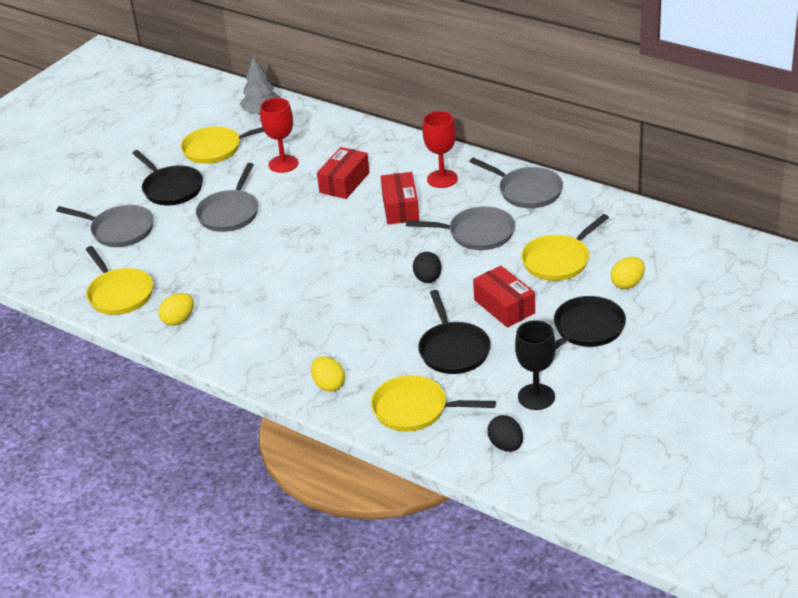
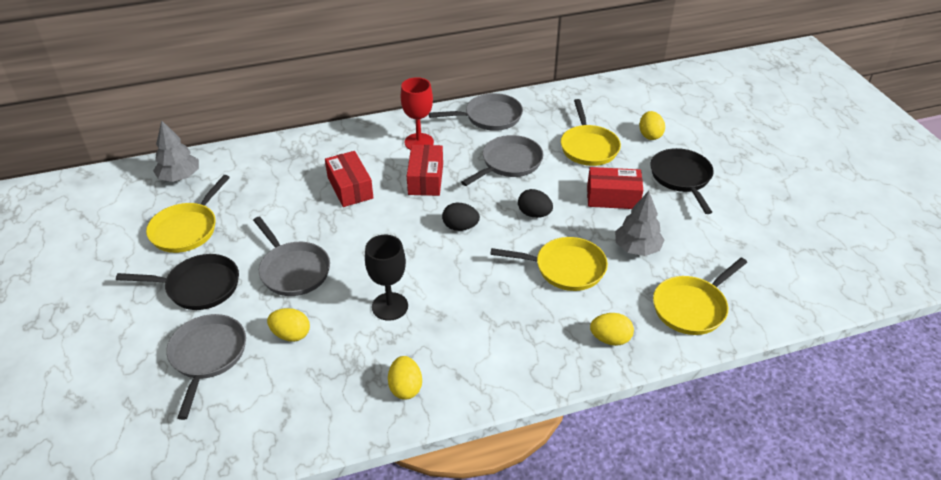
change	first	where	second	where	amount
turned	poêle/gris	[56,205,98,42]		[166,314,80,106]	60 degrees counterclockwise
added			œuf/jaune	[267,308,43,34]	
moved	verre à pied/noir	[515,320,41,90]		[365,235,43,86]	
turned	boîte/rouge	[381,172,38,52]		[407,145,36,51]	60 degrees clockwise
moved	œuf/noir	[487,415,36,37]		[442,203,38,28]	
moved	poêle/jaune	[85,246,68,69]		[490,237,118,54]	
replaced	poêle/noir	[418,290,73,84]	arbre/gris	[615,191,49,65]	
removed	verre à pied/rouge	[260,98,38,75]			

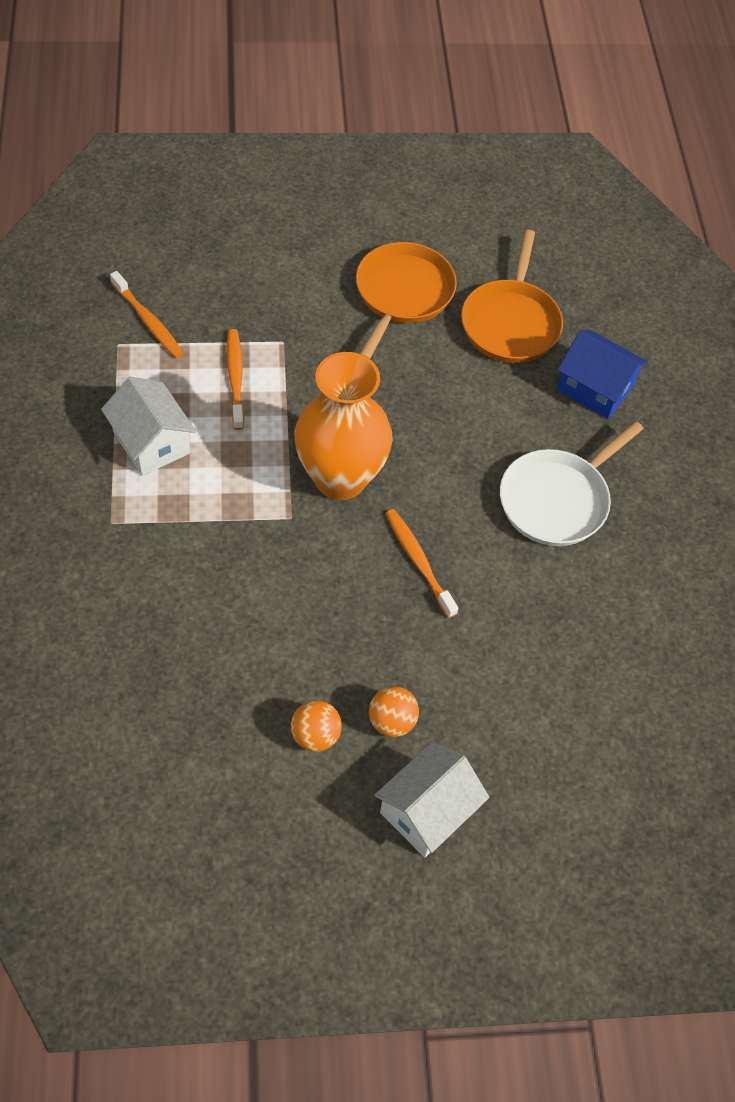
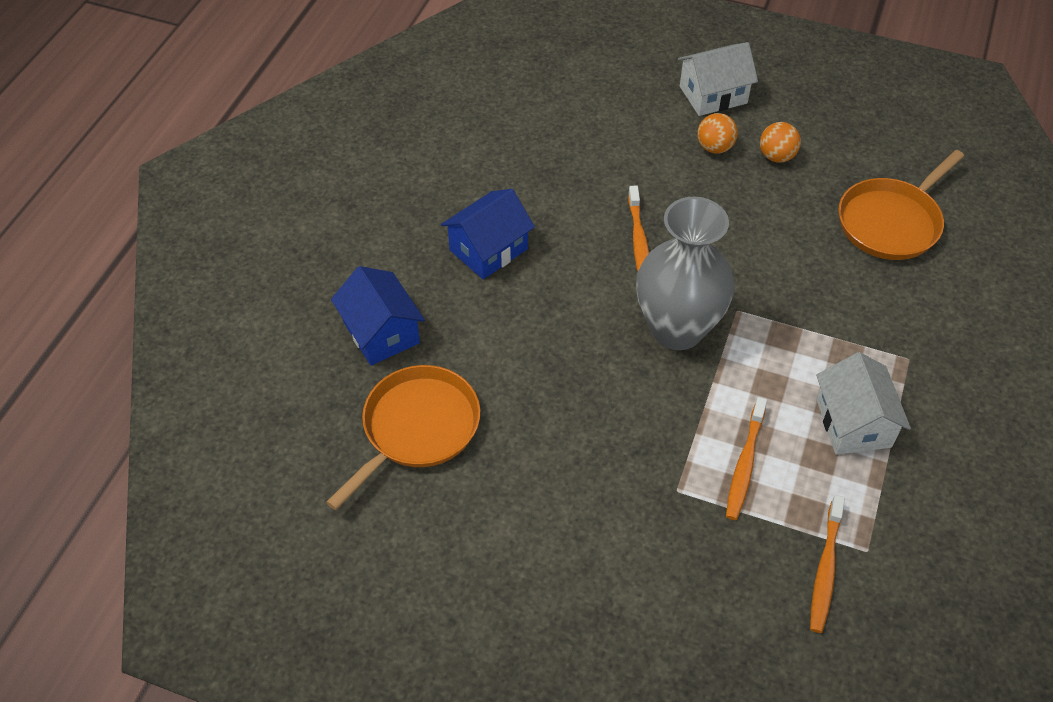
change	first	where	second	where	amount
replaced	poêle/blanc	[500,421,144,125]	maison/bleu	[441,189,94,90]	
recoloured	vase/orange	[294,352,99,148]	vase/gris	[636,197,99,153]	
turned	brosse à dents/orange	[110,271,74,87]		[810,495,35,138]	150 degrees counterclockwise
moved	poêle/orange	[356,242,101,117]		[838,150,126,110]	

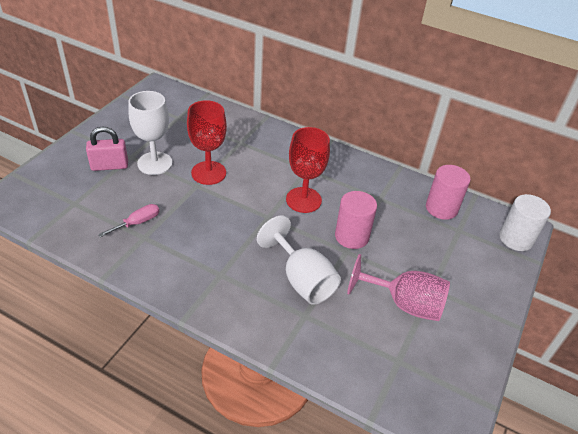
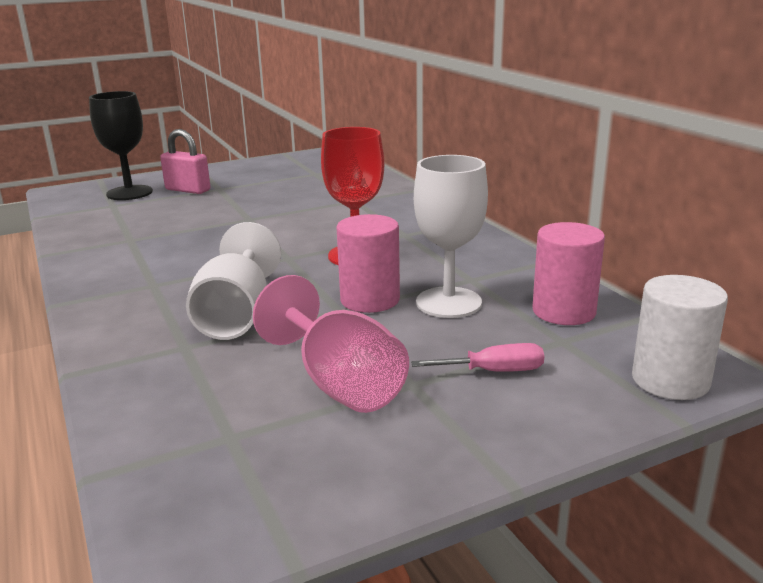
change	first	where	second	where	amount
added			verre à pied/noir	[89,91,64,109]	
moved	tournevis/rose	[98,204,61,33]		[411,343,133,29]	
moved	verre à pied/blanc	[128,91,45,84]		[414,155,74,163]	
removed	verre à pied/rouge	[187,100,40,85]			

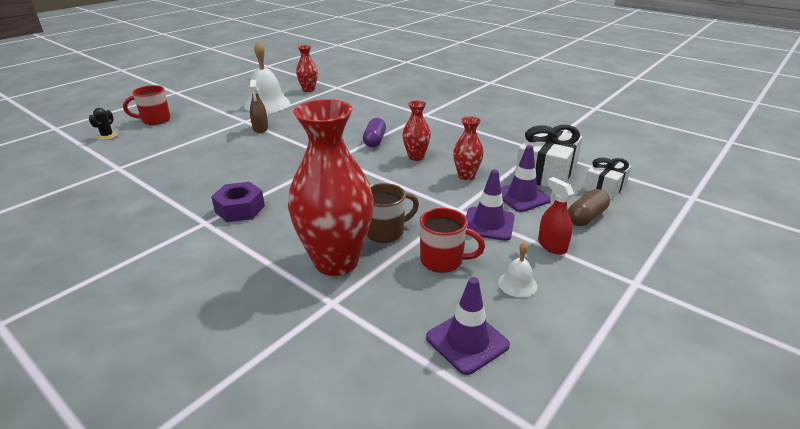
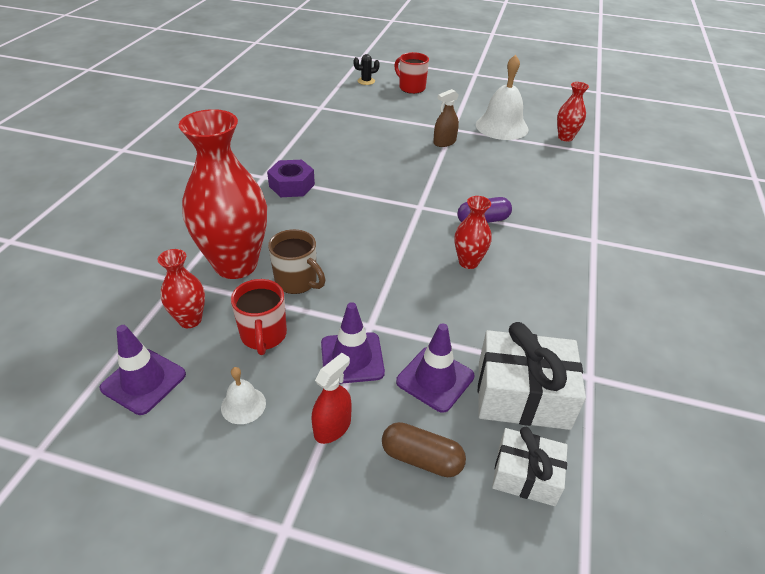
change	first	where	second	where	amount
moved	vase/rouge	[453,116,31,64]		[158,249,47,79]	

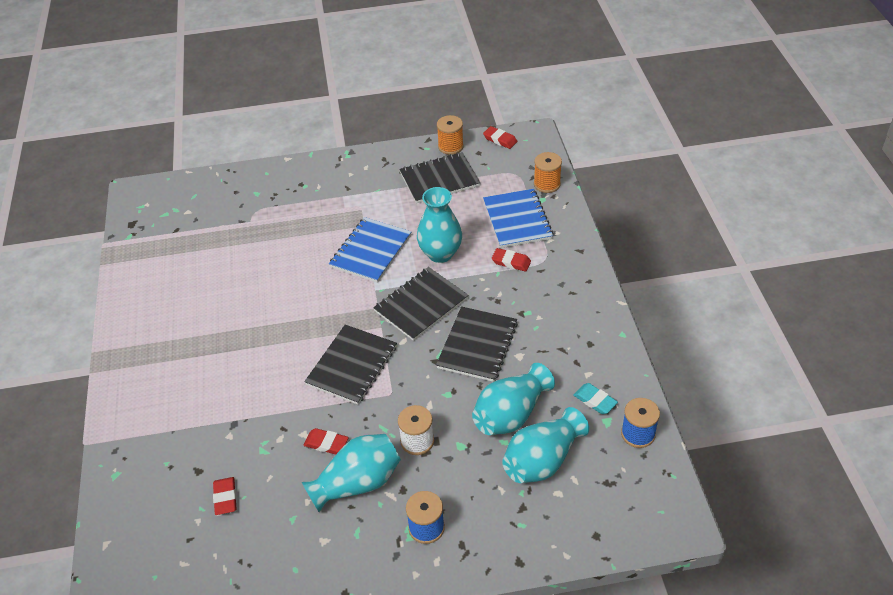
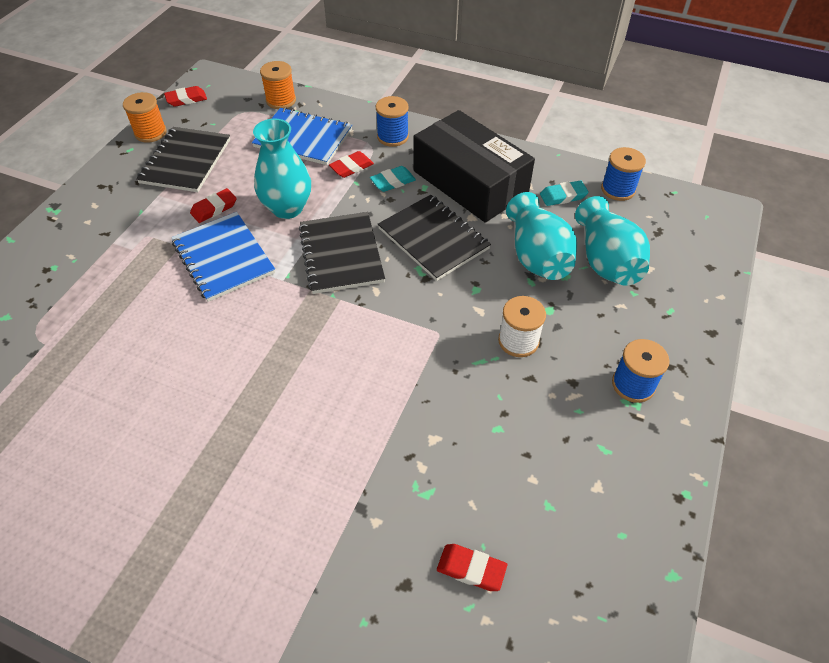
change	first	where	second	where	amount
moved	gomme/rouge	[304,428,45,27]		[190,188,47,35]	
added			gomme/turquoise	[370,166,46,26]	
added			bobine/bleu	[376,96,33,51]	
added			boîte/noir	[414,110,121,113]	
removed	vase/turquoise	[302,434,99,78]			
removed	carnet/noir	[304,324,93,81]			

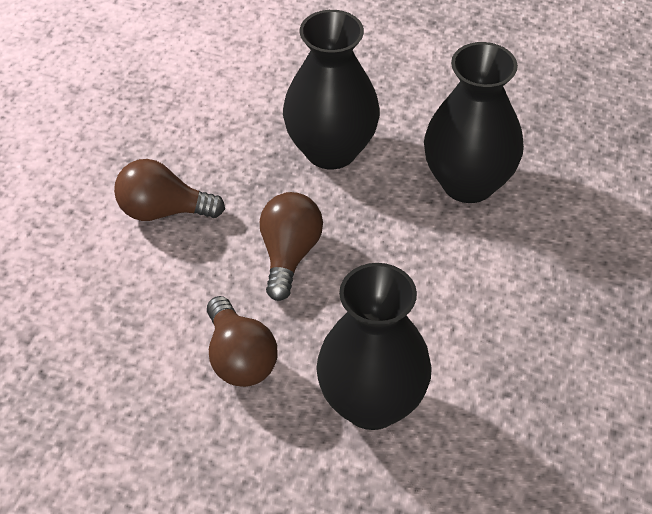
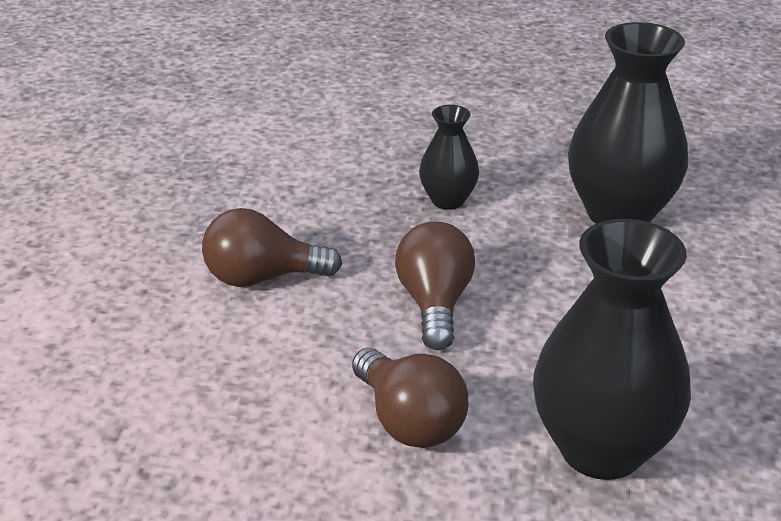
change	first	where	second	where	amount
resized	vase/noir	[283,10,97,159]		[419,105,60,105]	x0.52

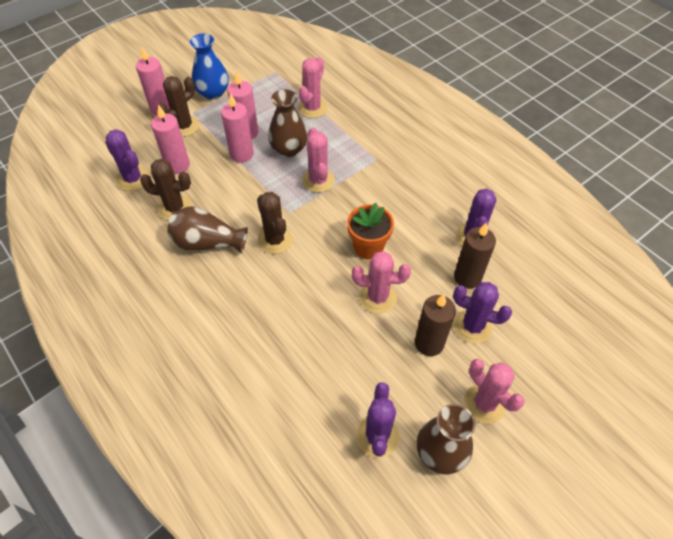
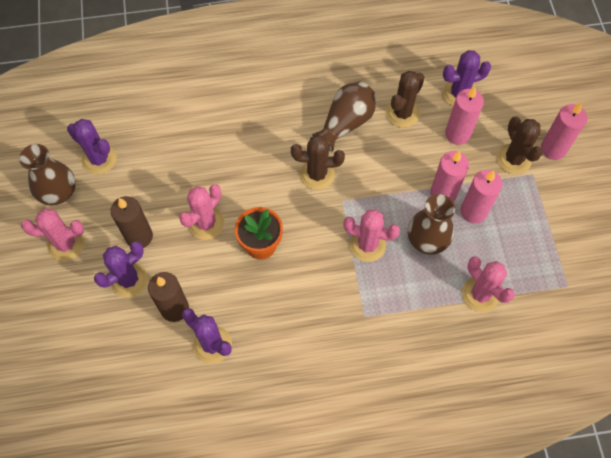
change	first	where	second	where	amount
removed	vase/bleu	[190,33,39,67]			

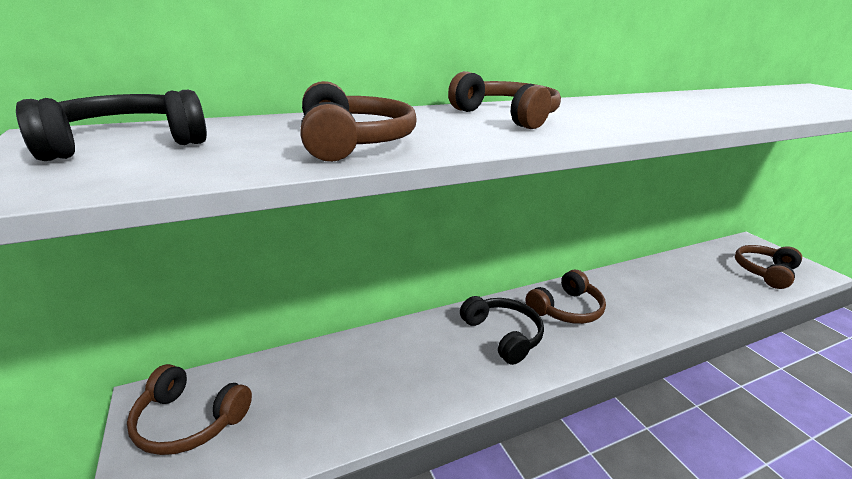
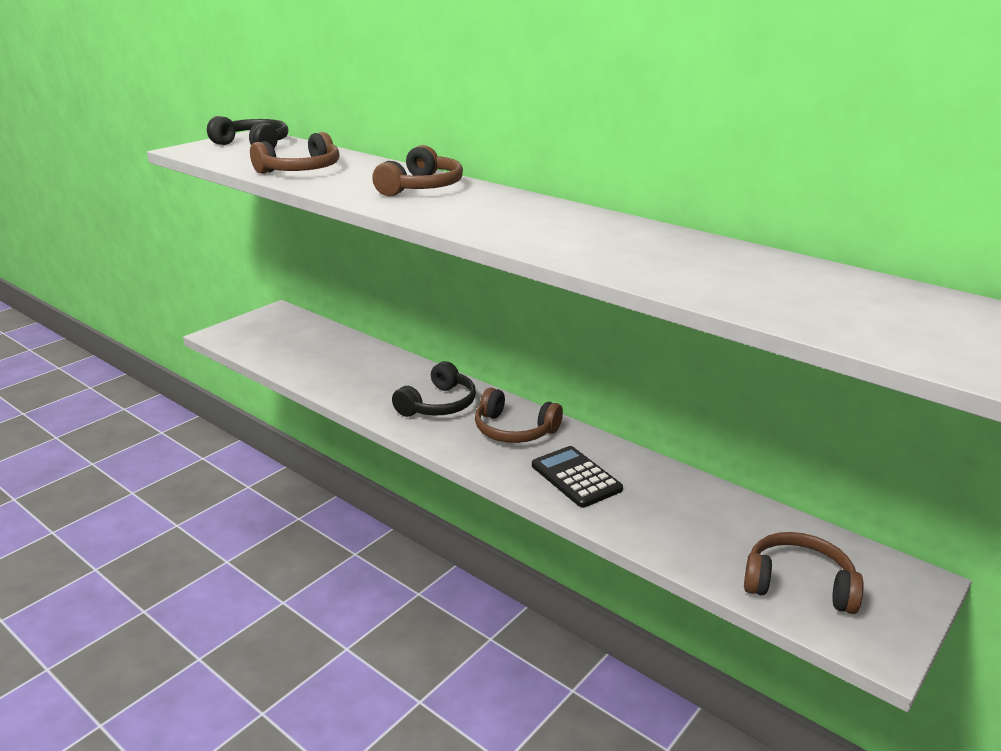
change	first	where	second	where	amount
added			calculatrice/noir	[532,446,91,62]	
removed	casque audio/marron	[127,364,125,91]			

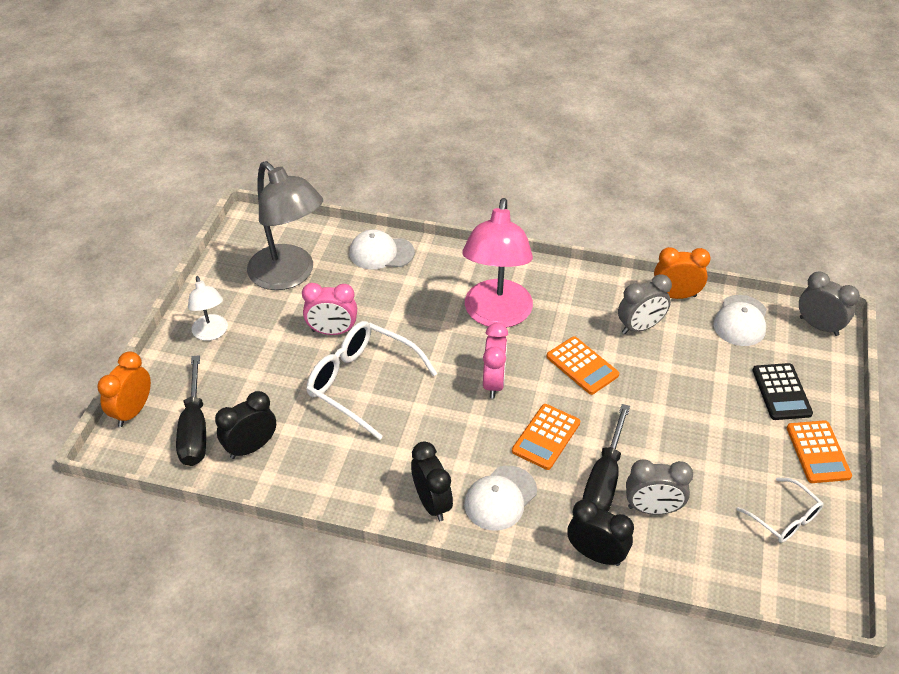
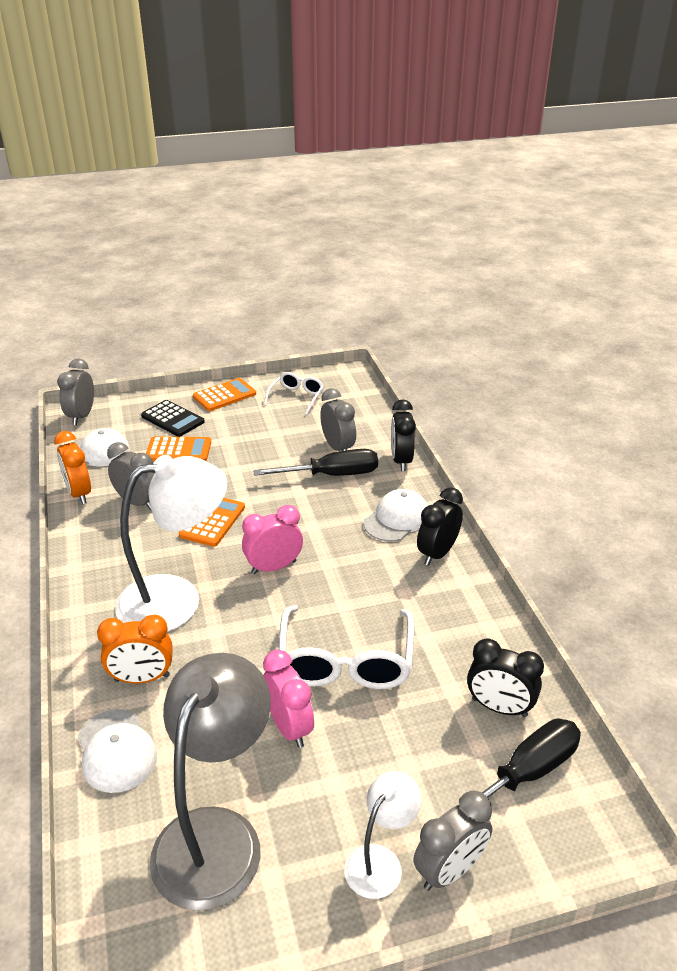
change	first	where	second	where	amount
moved	réveil/orange	[97,351,54,76]		[97,614,76,70]	
recoloured	lampe/rose	[462,198,71,130]	lampe/blanc	[115,455,112,177]	
turned	calculatrice/noir	[753,363,60,57]		[141,400,64,37]	75 degrees clockwise
moved	calculatrice/orange	[512,404,68,66]		[146,436,65,25]	
turned	casquette/blanc	[464,466,73,65]		[364,489,64,53]	60 degrees counterclockwise
added			réveil/gris	[413,791,79,100]	

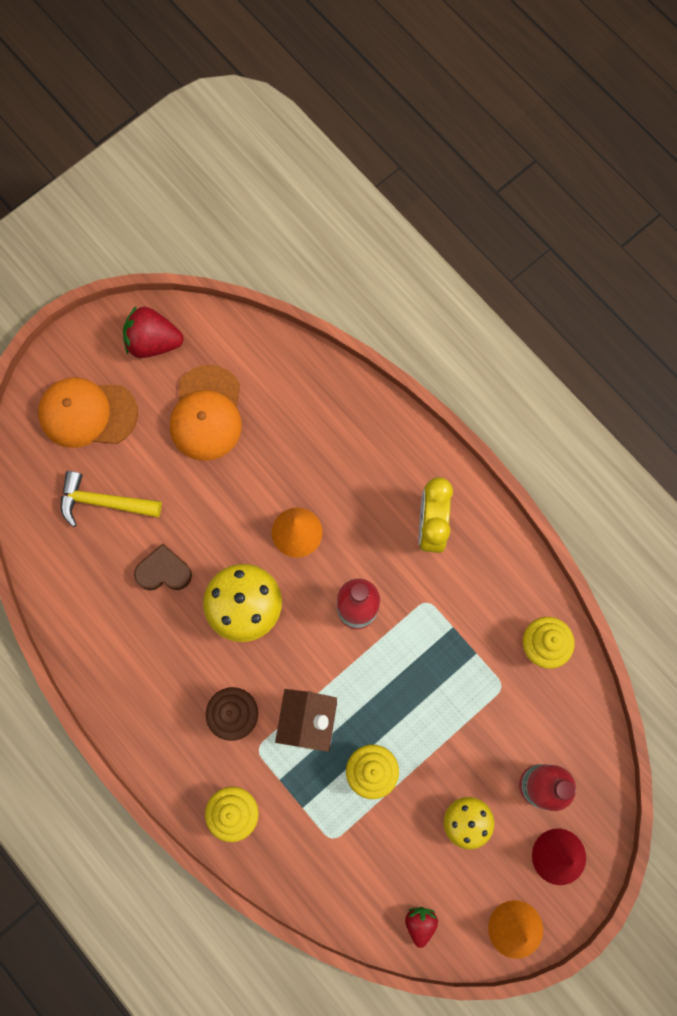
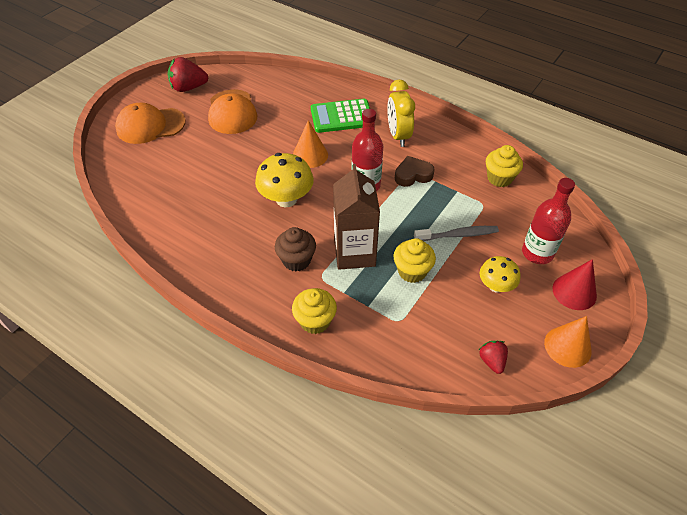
change	first	where	second	where	amount
added			calculatrice/vert	[311,99,59,34]	
moved	cœur/marron	[134,544,58,46]		[395,156,40,31]	
added			brosse à dents/gris	[414,226,85,15]	
removed	marteau/jaune	[61,471,101,56]			

